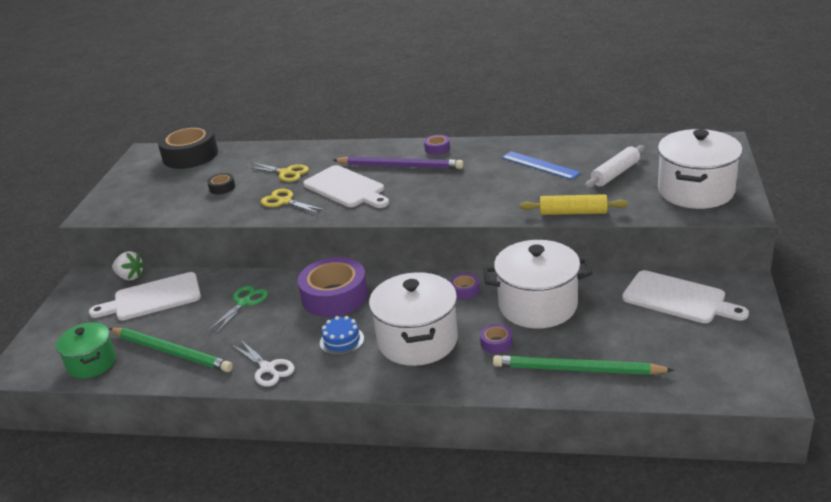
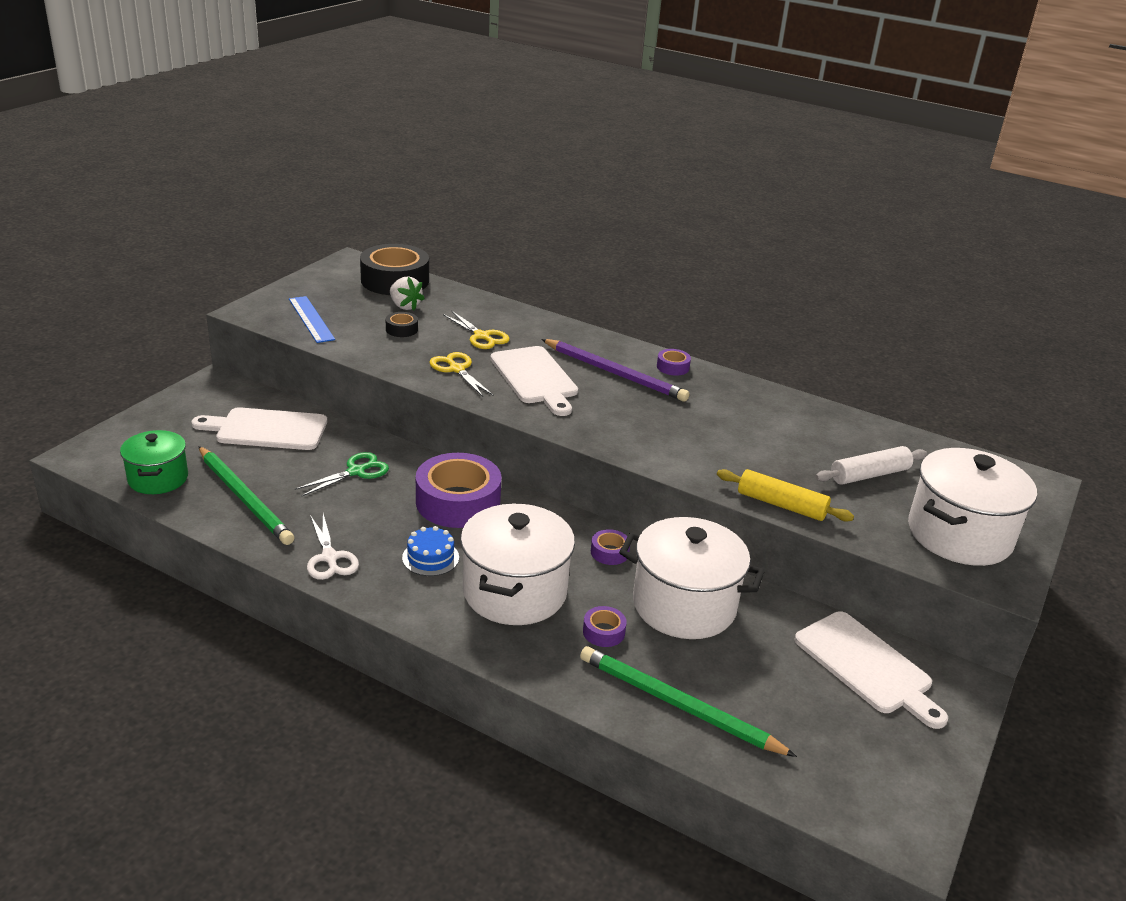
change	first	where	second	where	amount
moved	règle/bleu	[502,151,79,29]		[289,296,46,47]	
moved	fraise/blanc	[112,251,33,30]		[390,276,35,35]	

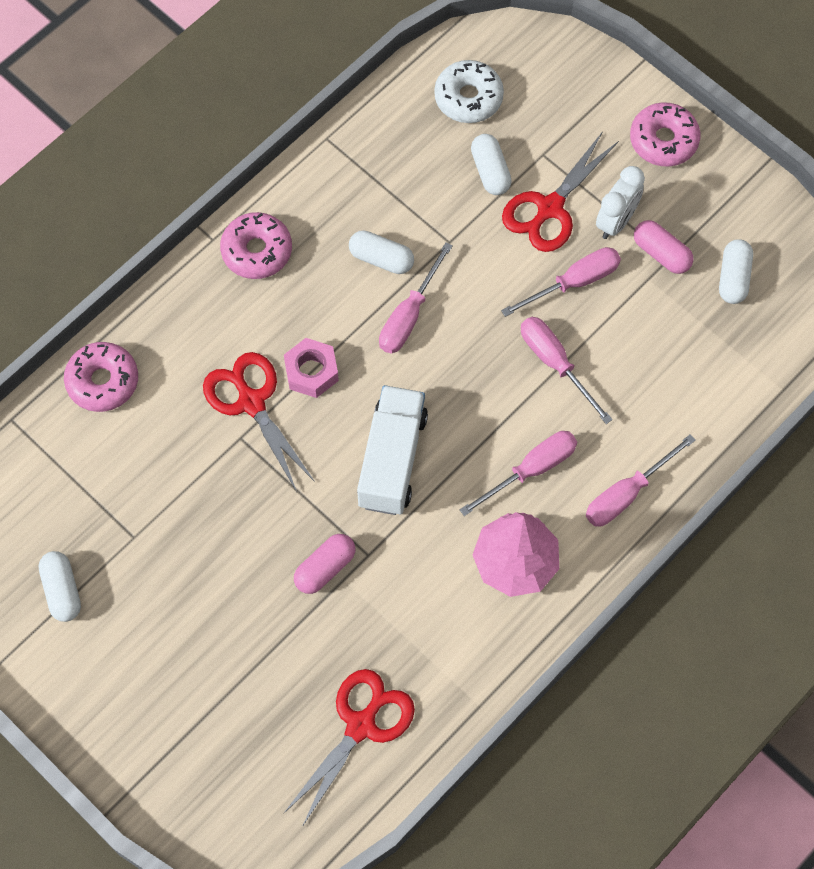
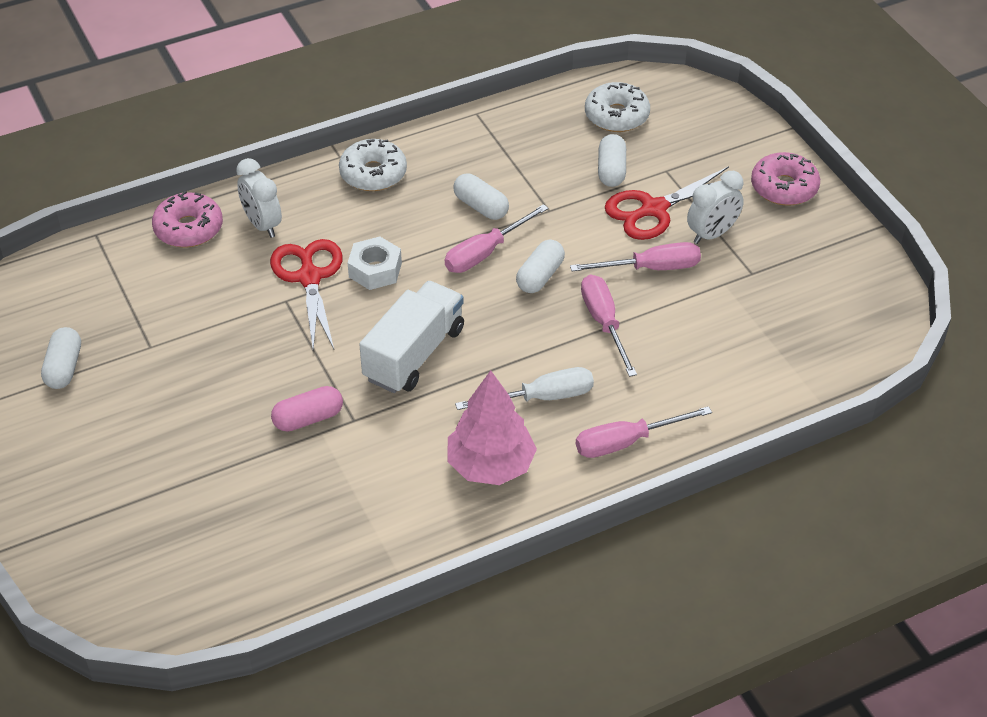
change	first	where	second	where	amount
added			réveil/blanc	[236,158,46,80]	
recoloured	beignet/rose	[220,212,72,67]	beignet/blanc	[339,139,68,52]	
recoloured	écrou/rose	[284,338,55,60]	écrou/blanc	[348,237,54,53]	
recoloured	tournevis/rose	[460,431,117,85]	tournevis/blanc	[455,367,139,43]	
moved	gélule/blanc	[719,239,34,65]		[516,240,49,53]	
removed	ciseaux/rouge	[283,669,132,158]			
removed	gélule/rose	[634,220,60,54]			

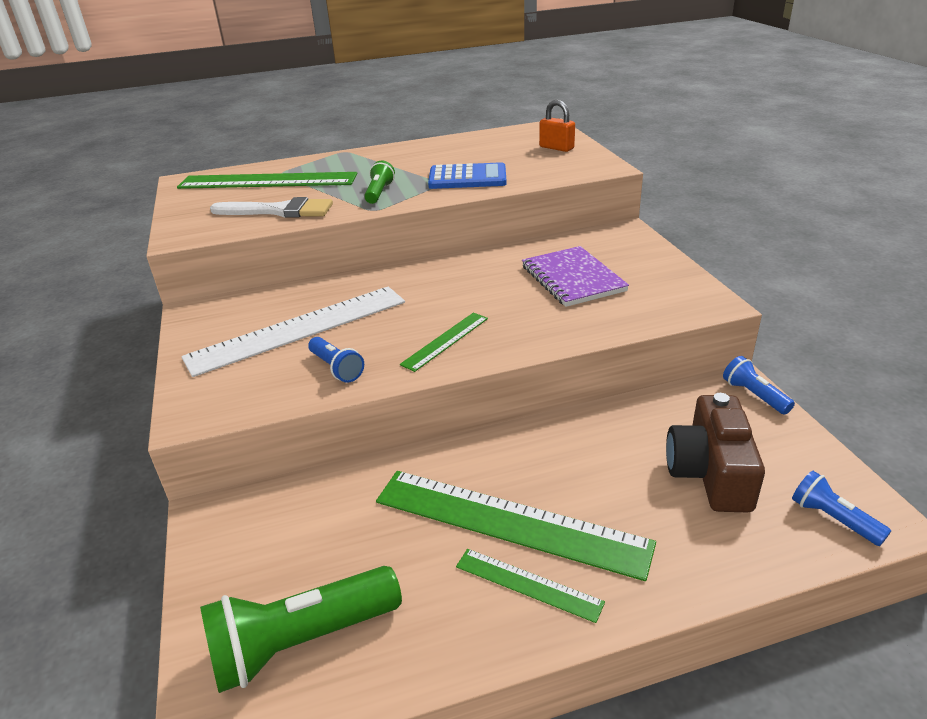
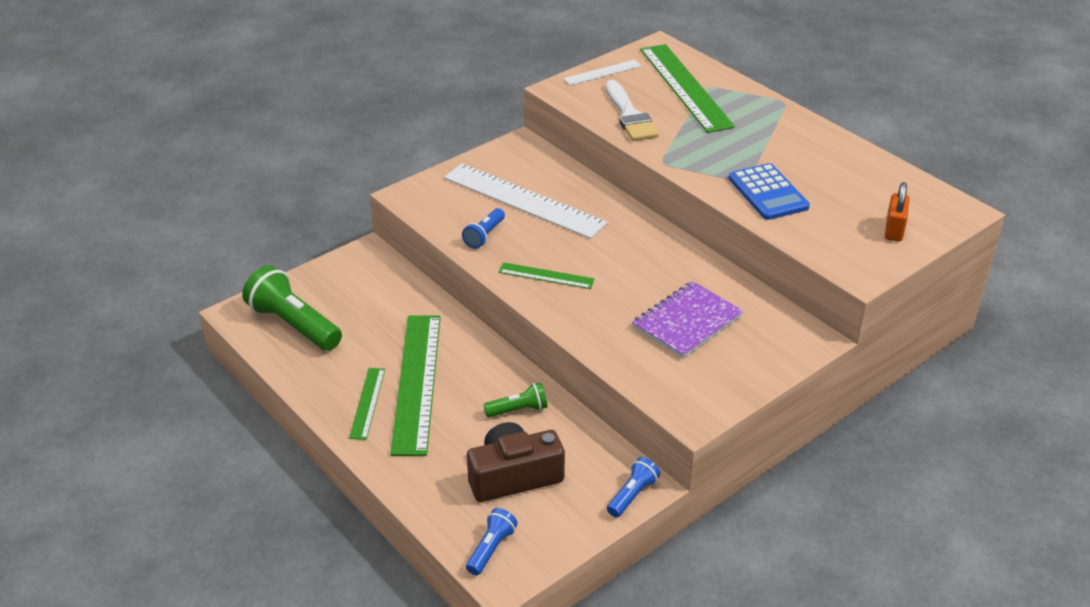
change	first	where	second	where	amount
moved	lampe de poche/vert	[364,161,31,43]		[483,382,65,35]	
added			règle/blanc	[563,60,79,25]	

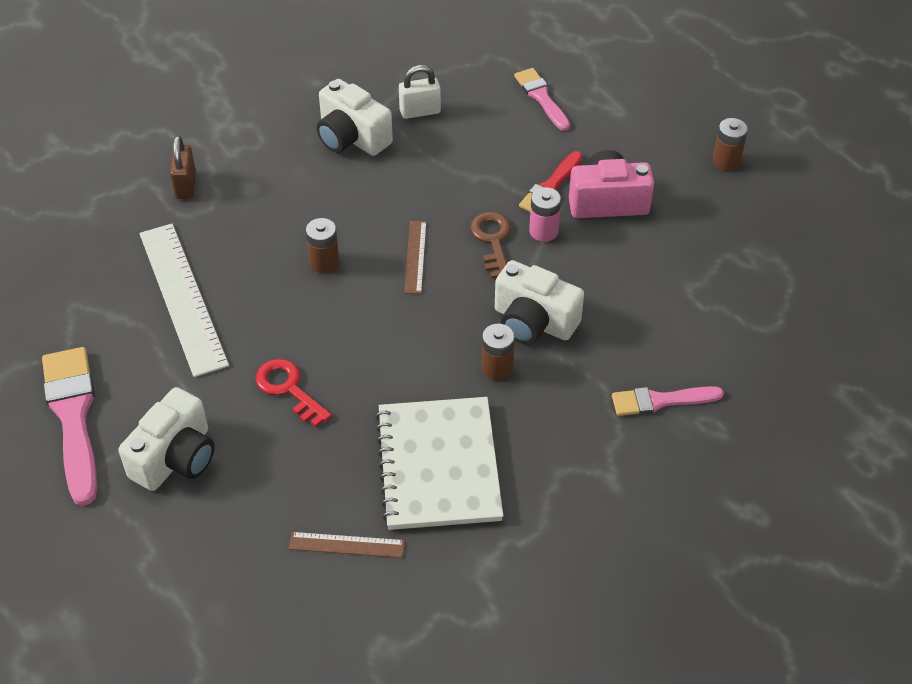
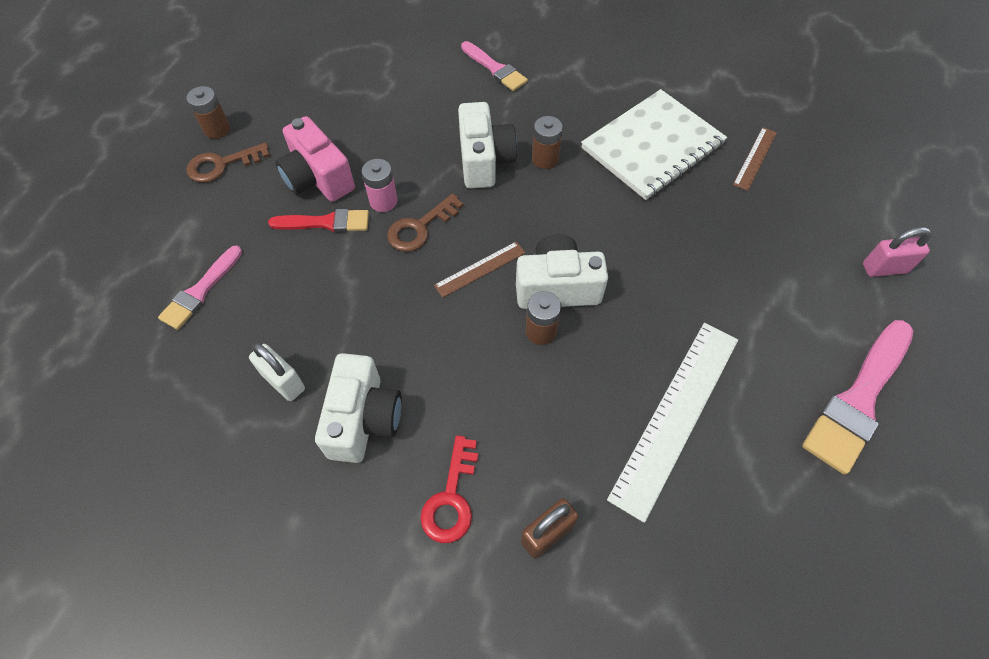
change	first	where	second	where	amount
added			clé/marron	[187,143,83,40]	
moved	clé/rouge	[256,359,76,68]		[420,435,58,108]	
moved	appareil photo/blanc	[118,387,97,104]		[516,234,92,75]	
turned	règle/marron	[289,532,116,26]		[733,127,44,64]	60 degrees clockwise
added			cadenas/rose	[863,227,69,50]	

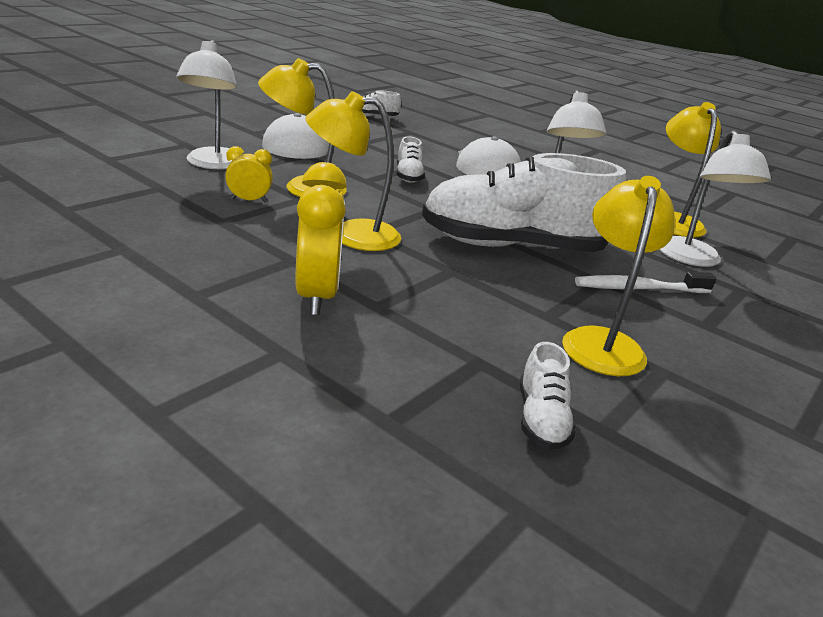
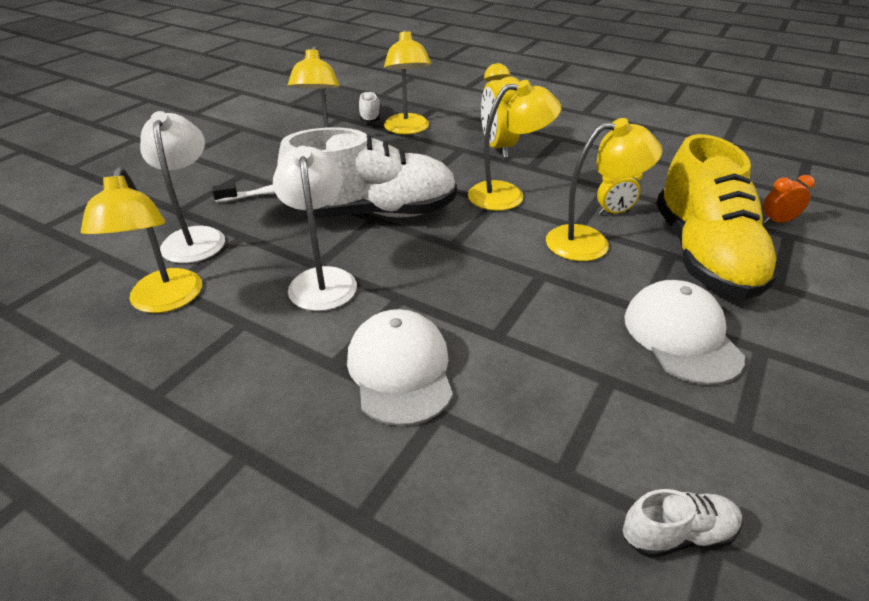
change	first	where	second	where	amount
added			lampe/jaune	[384,29,47,105]	
replaced	lampe/blanc	[176,40,61,129]	chaussure/jaune	[656,134,124,165]	
added			réveil/orange	[763,175,52,49]	
removed	chaussure/blanc	[397,136,28,47]			

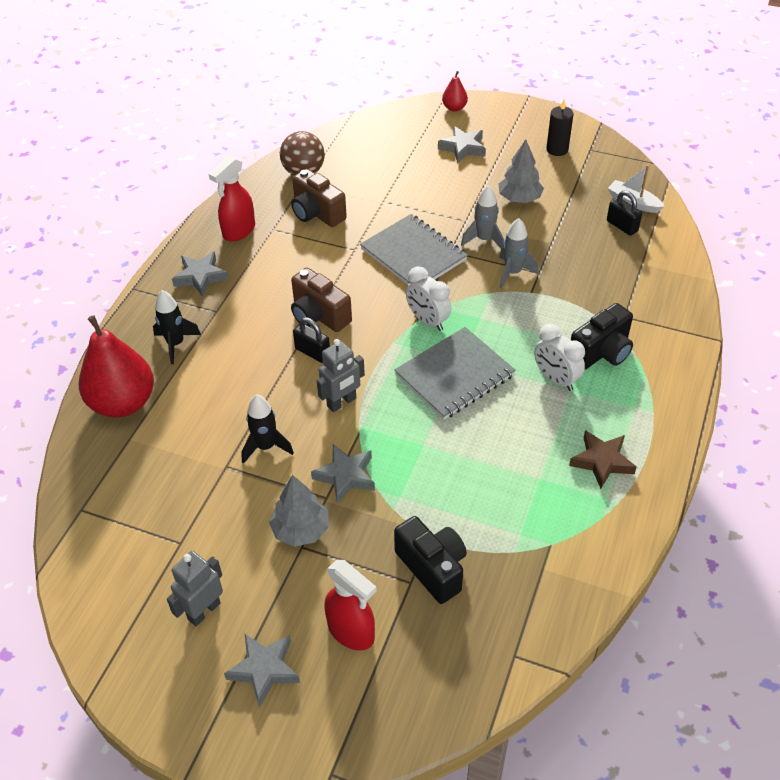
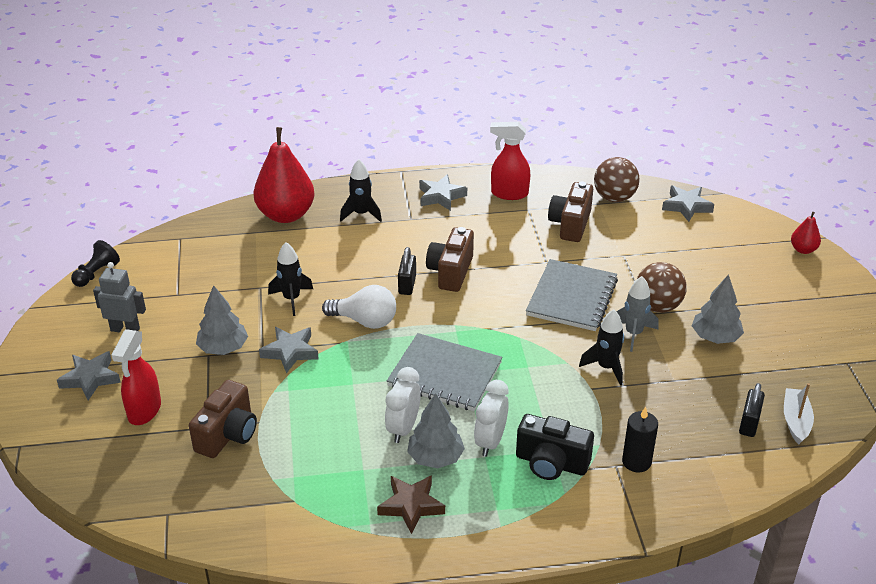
change	first	where	second	where	amount
added			pion/noir	[71,240,49,47]	
recoloured	appareil photo/noir	[394,516,73,88]	appareil photo/marron	[189,380,68,78]	
replaced	robot/gris	[317,339,48,73]	ampoule/blanc	[322,285,74,44]	
moved	réveil/blanc	[406,266,45,65]		[385,367,36,76]	
added			arbre/gris	[407,393,58,75]	
recoloured	fusée/gris	[499,218,40,70]	fusée/noir	[579,309,45,77]	
moved	bougie/noir	[546,100,28,56]		[622,407,36,65]	
added			balle/marron	[637,262,50,51]	
moved	étoile/gris	[438,126,48,37]		[662,185,52,37]	

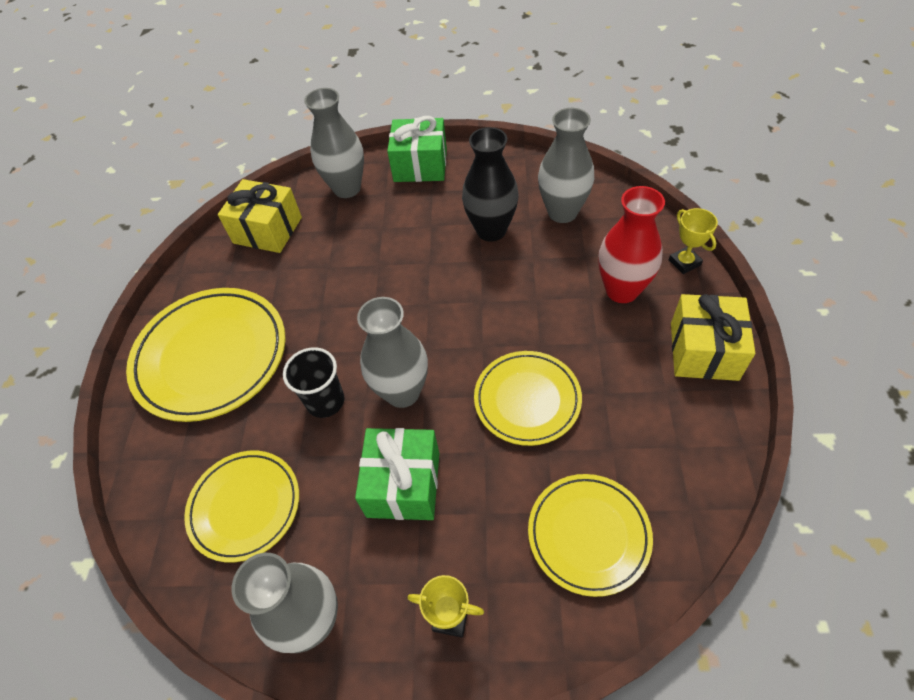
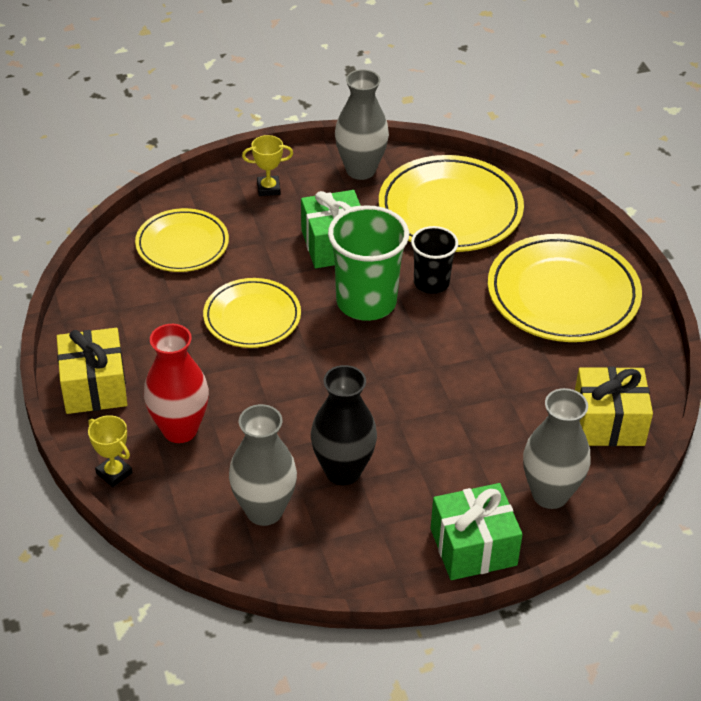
change	first	where	second	where	amount
replaced	vase/gris	[357,297,71,111]	gobelet/vert	[328,205,81,116]	
resized	assiette/jaune	[184,451,115,112]		[379,155,145,97]	x1.60

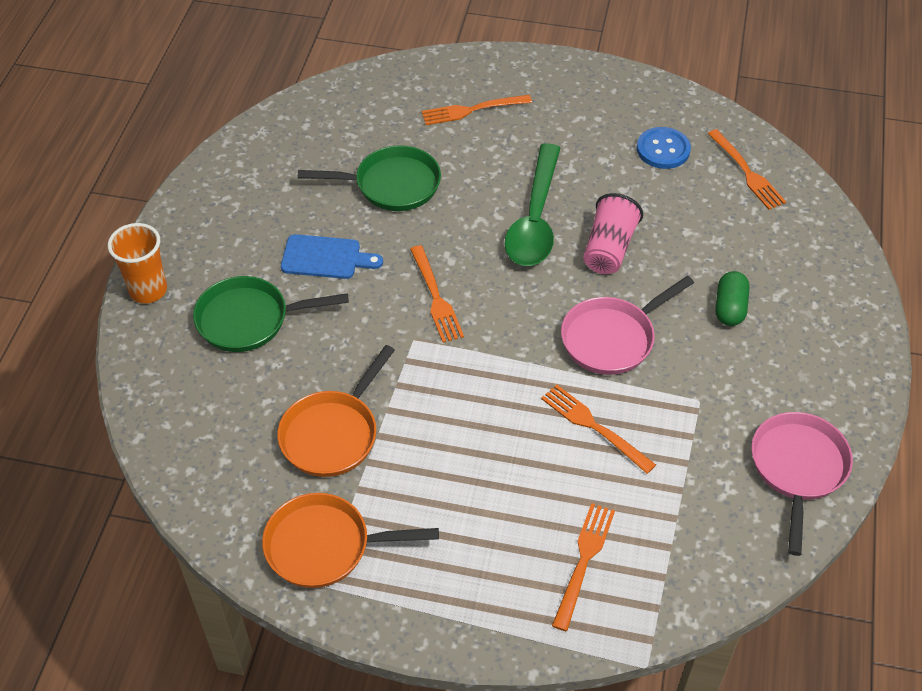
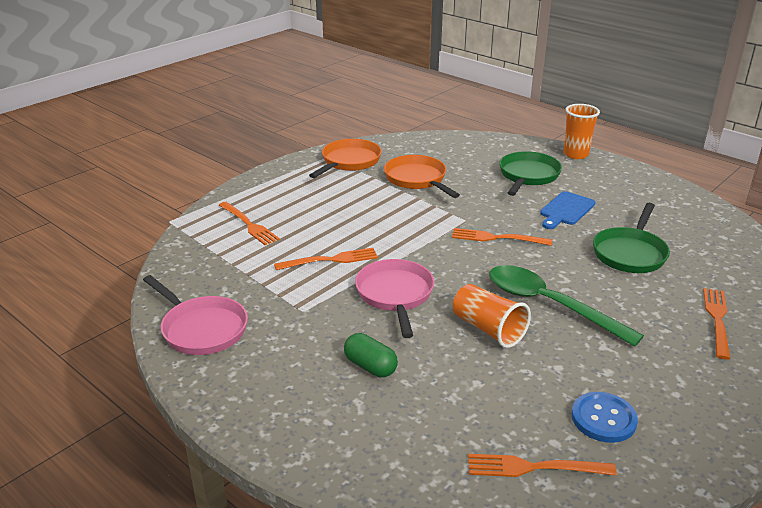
change	first	where	second	where	amount
recoloured	gobelet/rose	[583,193,60,81]	gobelet/orange	[453,284,78,64]	

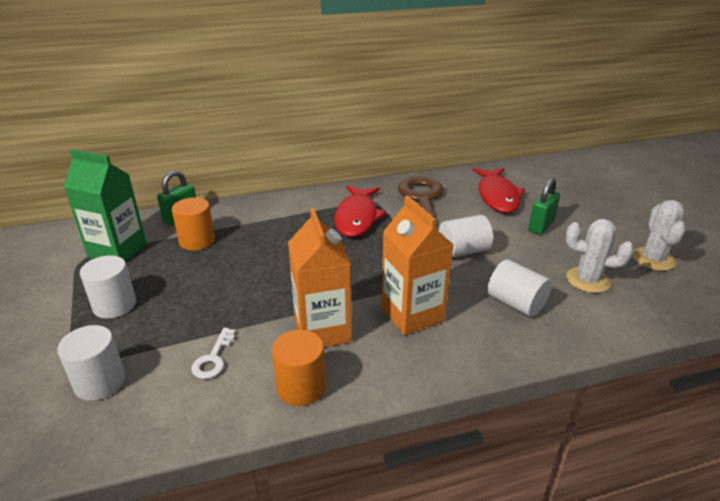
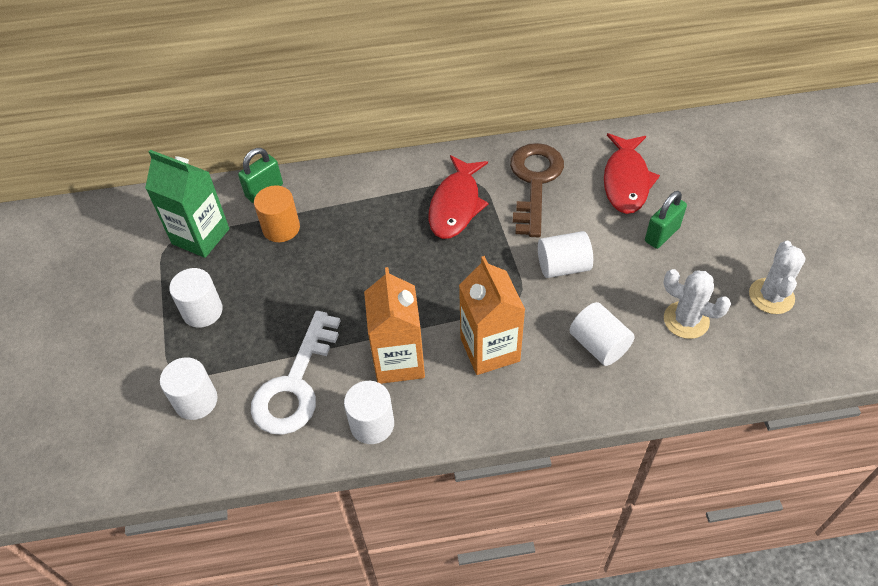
change	first	where	second	where	amount
resized	clé/blanc	[191,328,45,51]		[251,311,89,124]	x2.19
recoloured	cylindre/orange	[272,330,54,76]	cylindre/blanc	[344,381,50,63]	

